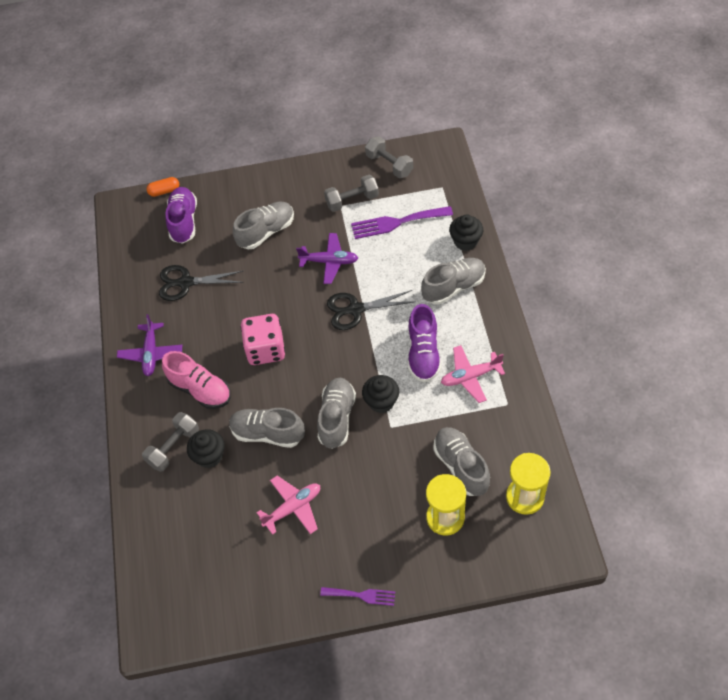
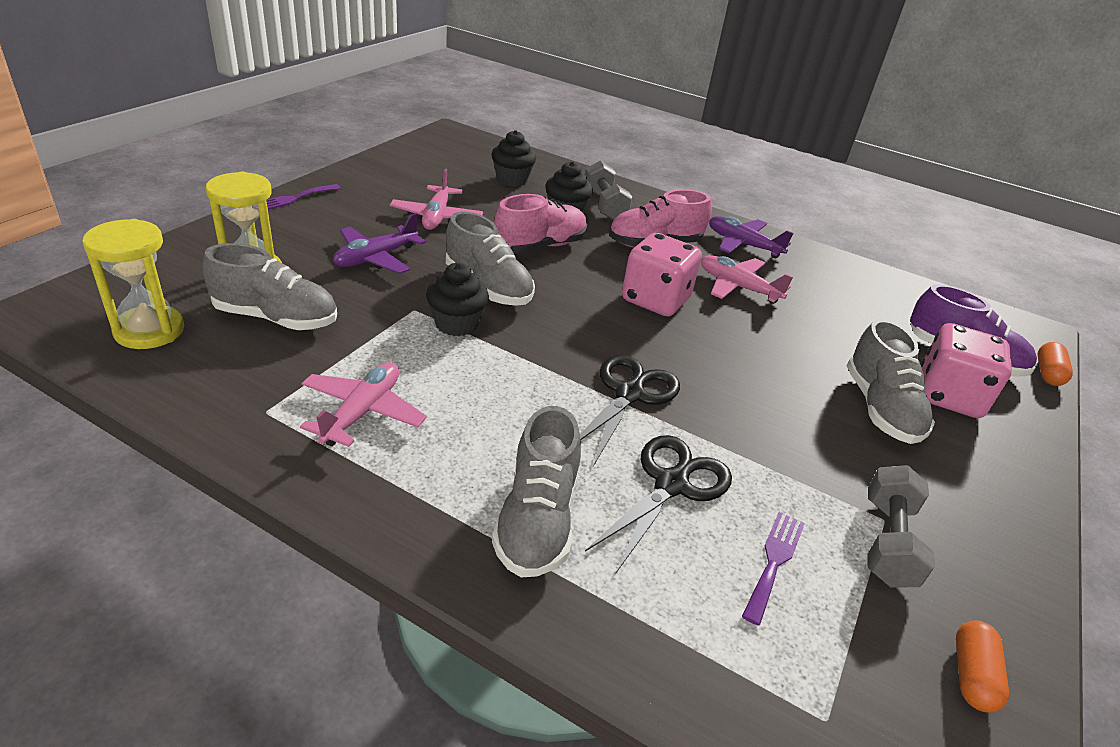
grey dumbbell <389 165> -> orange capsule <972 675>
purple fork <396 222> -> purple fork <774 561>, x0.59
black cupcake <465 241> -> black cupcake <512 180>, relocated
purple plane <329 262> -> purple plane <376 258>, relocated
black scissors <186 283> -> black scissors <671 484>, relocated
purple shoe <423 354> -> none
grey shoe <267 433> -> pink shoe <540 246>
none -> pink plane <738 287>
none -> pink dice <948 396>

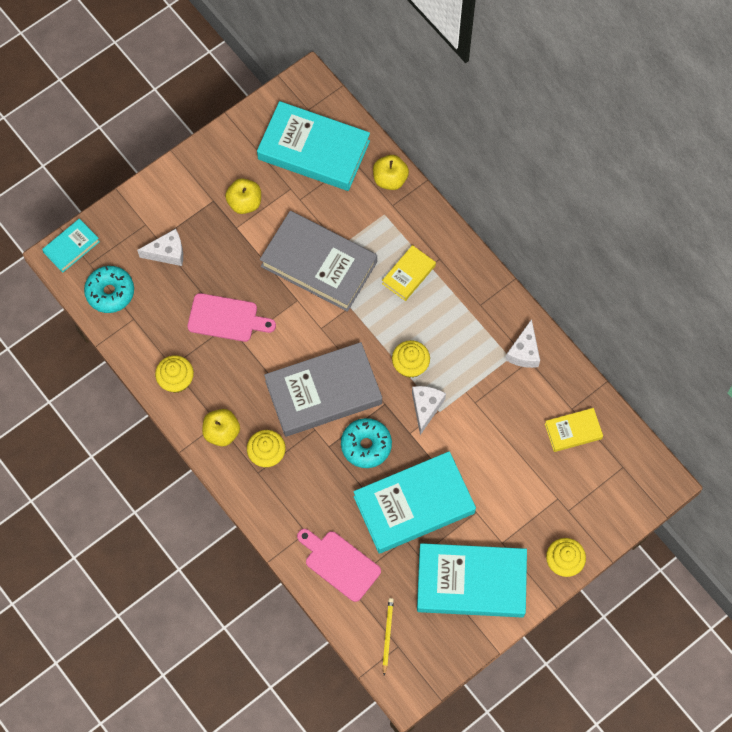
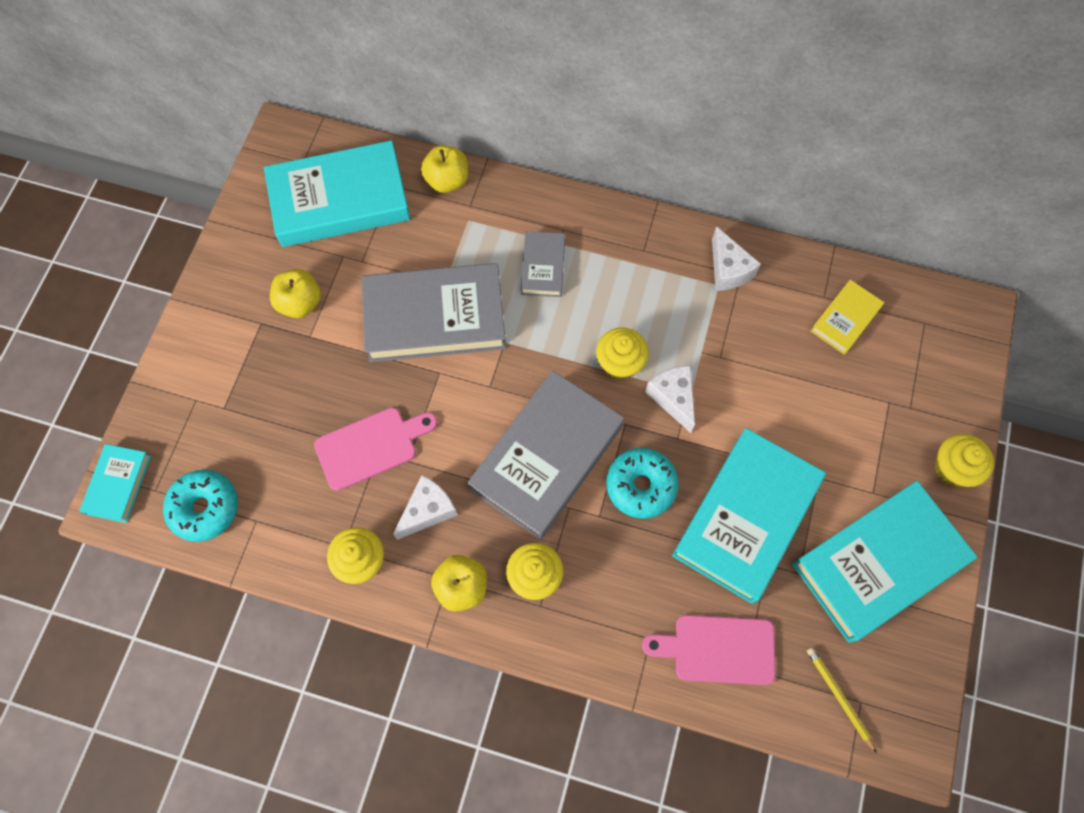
white cheese <167 253> -> white cheese <428 510>, relocated
yellow book <408 274> -> grey book <543 267>

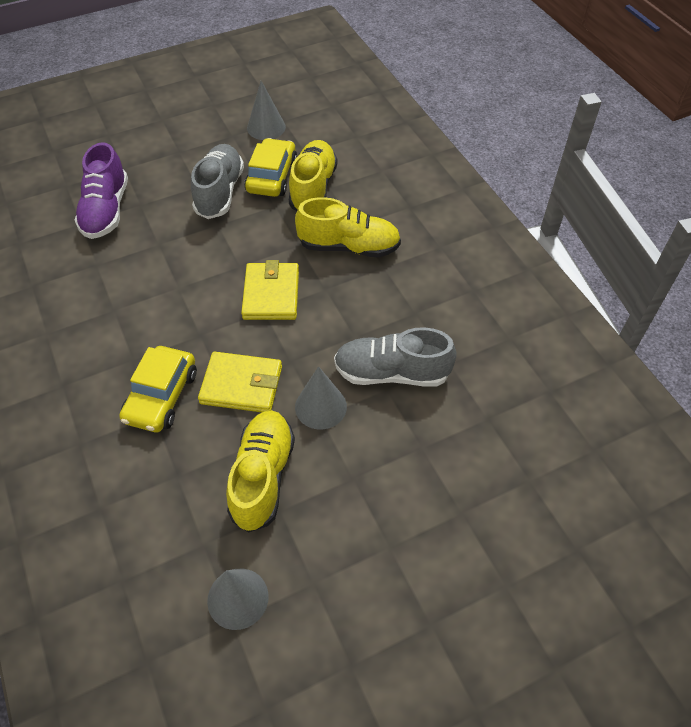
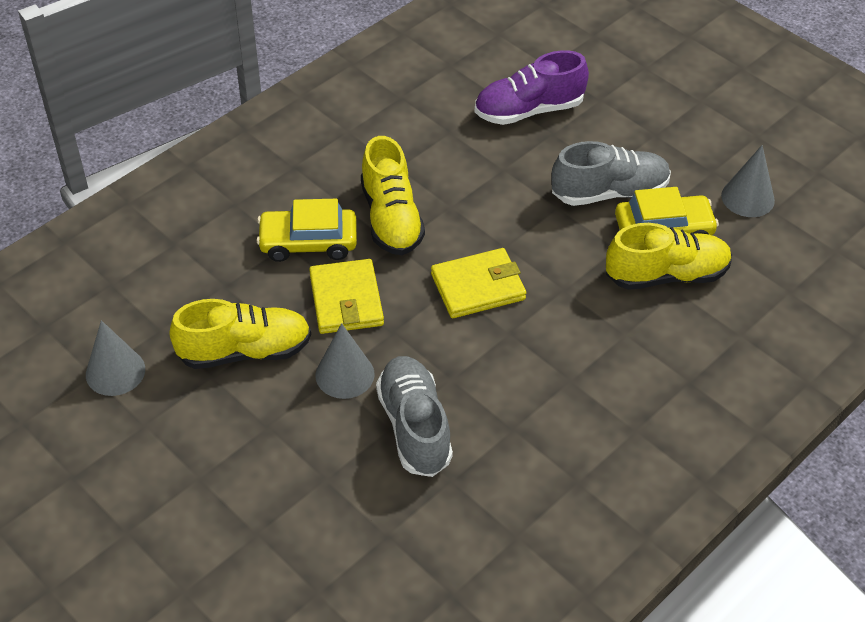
yellow shoe <348 246> -> yellow shoe <391 218>, relocated

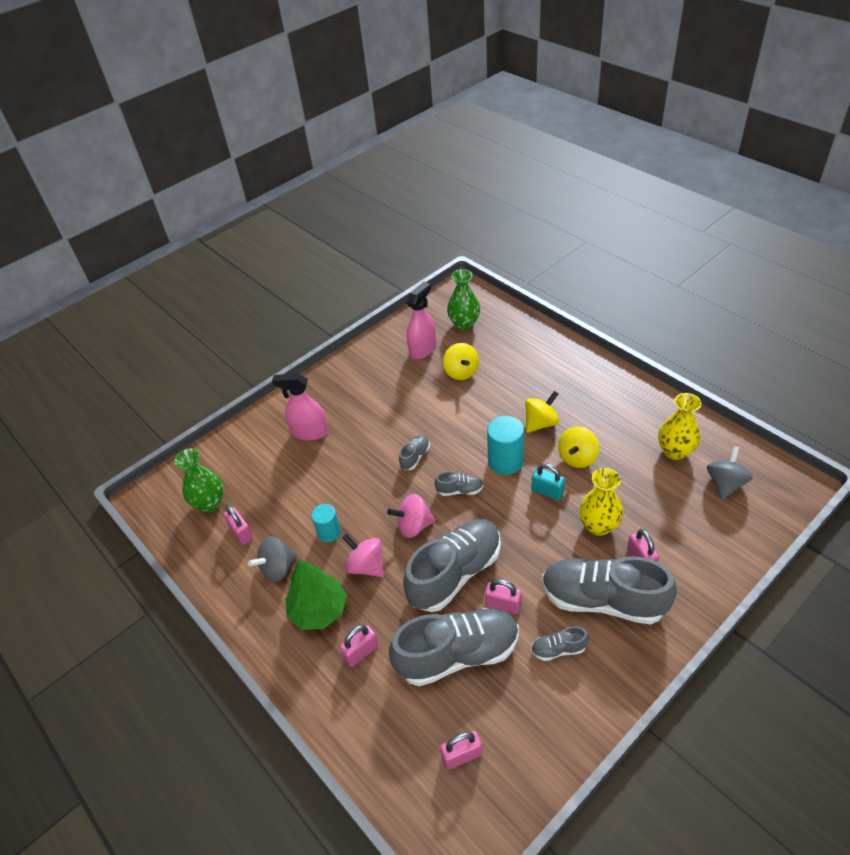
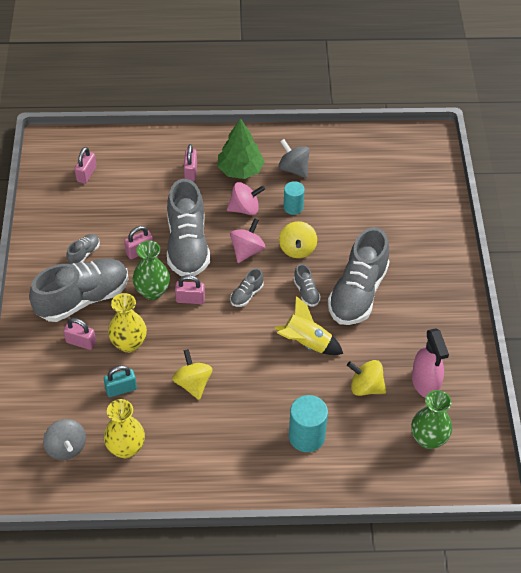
pink spray bottle <309 432> -> none
yellow spinning top <541 423> -> yellow spinning top <297 249>, relocated
turquoise cylinder <505 461> -> turquoise cylinder <306 437>, relocated
green vase <210 503> -> green vase <152 291>, relocated
turquoise padlock <547 491> -> turquoise padlock <121 389>, relocated
pink padlock <241 533> -> pink padlock <190 299>, relocated
grey spinning top <277 568> -> grey spinning top <293 169>, 45 degrees counterclockwise
grey shoe <458 654> -> grey shoe <358 293>, relocated
none -> yellow rocket <306 343>

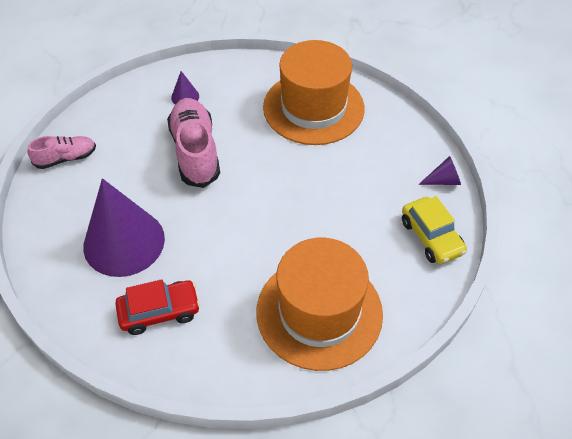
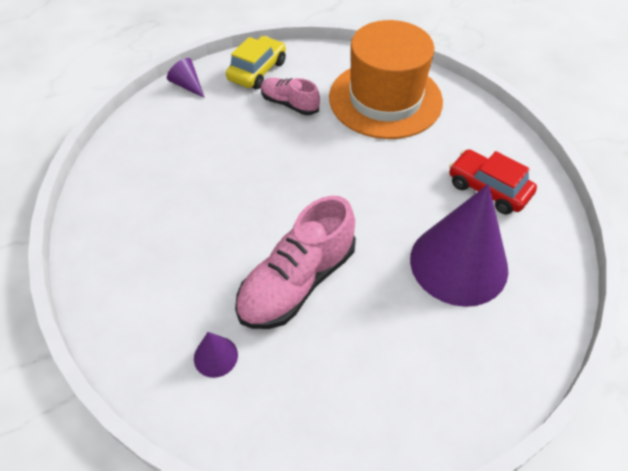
orange hat <313 108> -> none
pink shoe <66 158> -> pink shoe <289 104>, relocated

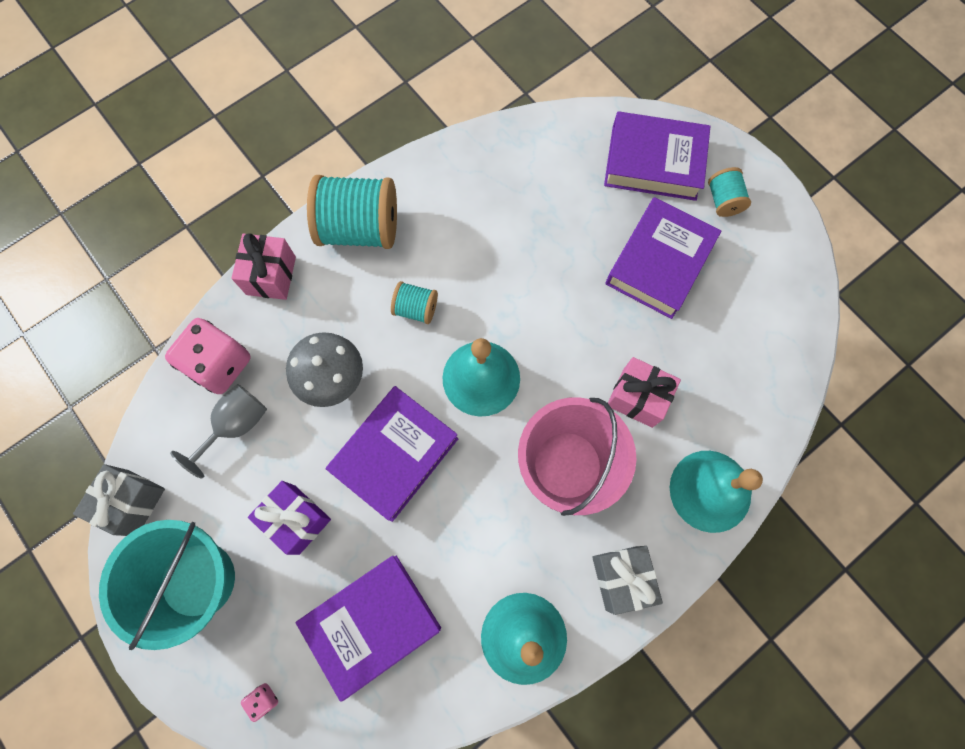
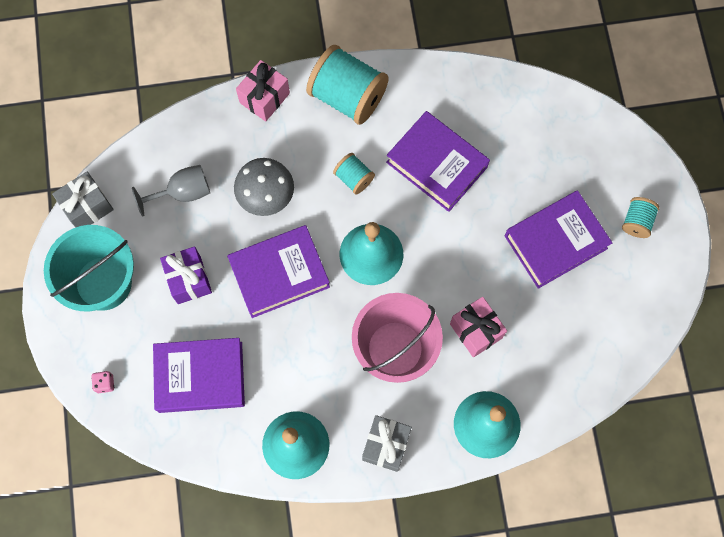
purple book <653 162> -> purple book <437 164>, relocated
pink dice <220 364> -> none

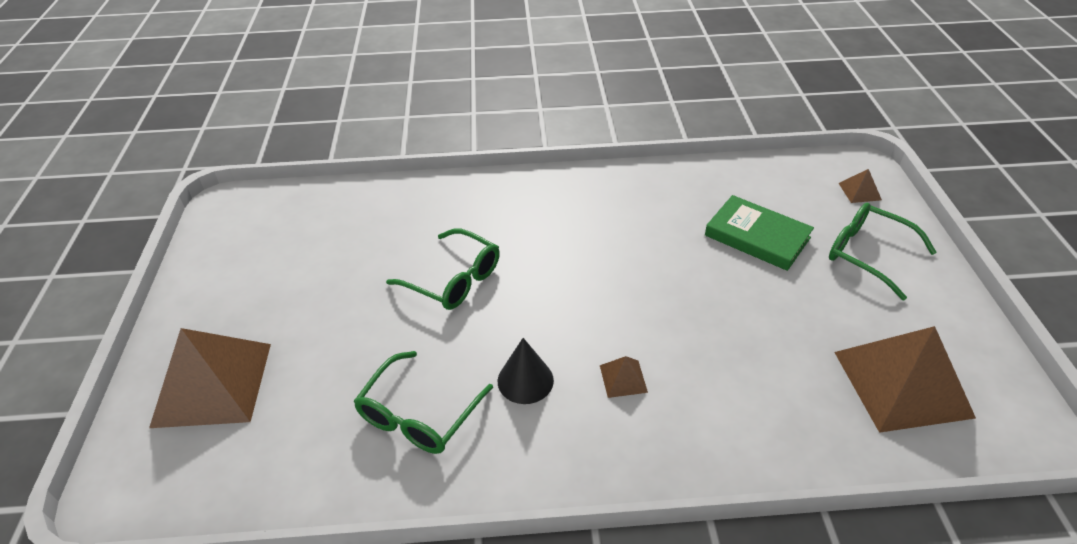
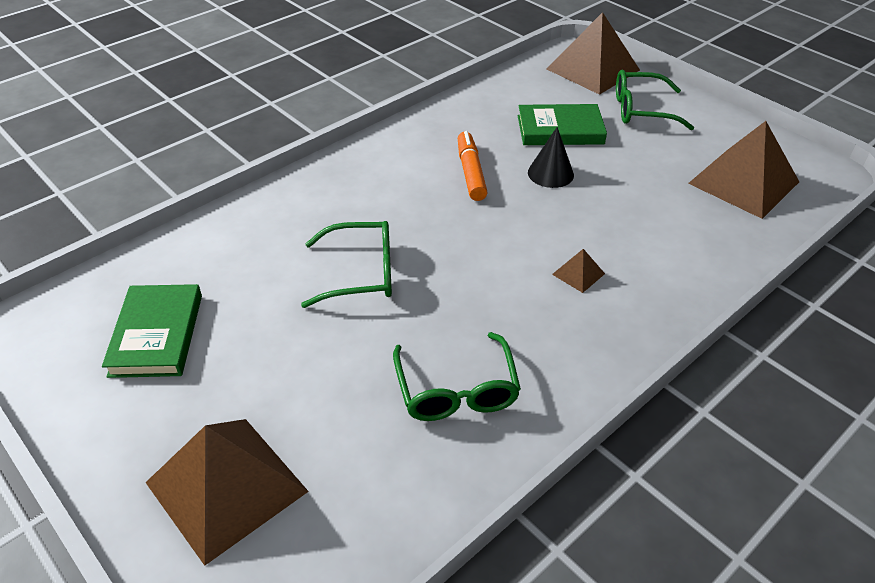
brown pyramid <859 191> -> brown pyramid <593 69>, x2.40
black cone <525 380> -> black cone <550 173>, relocated
none -> orange marker <470 172>
none -> green book <157 335>

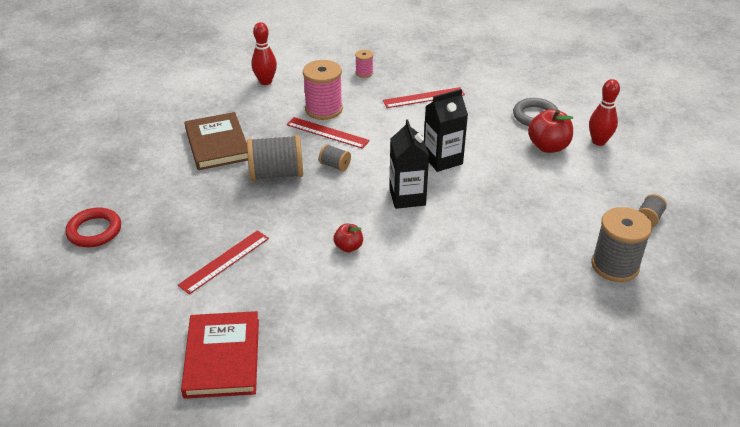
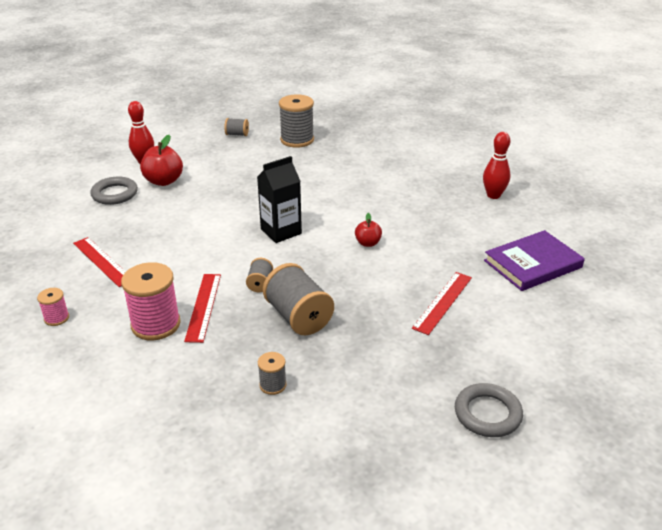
red bowling pin <265 82> -> red bowling pin <493 195>, relocated
black carton <442 160> -> none
brown book <217 144> -> grey spool <273 385>
red ring <94 231> -> grey ring <487 414>
red ruler <224 261> -> red ruler <443 302>, 75 degrees counterclockwise
red book <222 357> -> purple book <532 264>

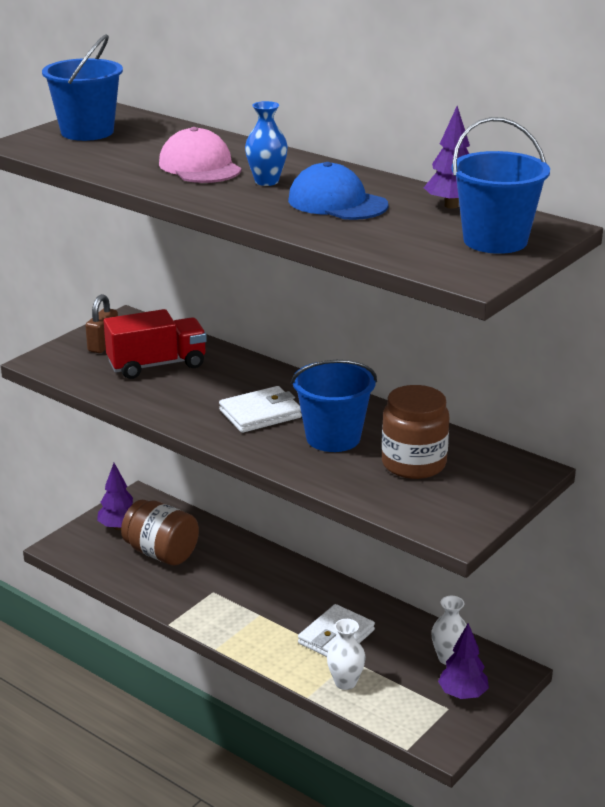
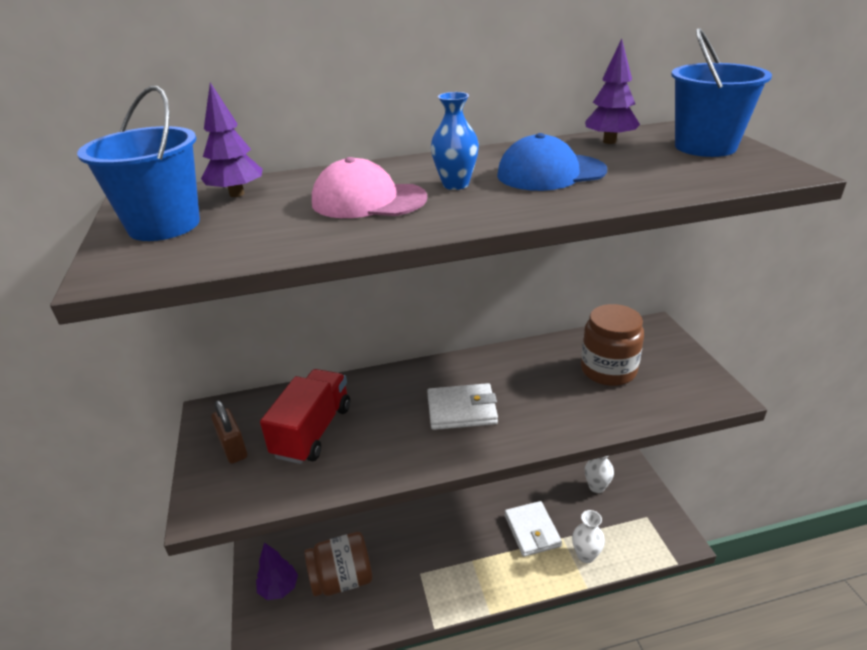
blue bucket <333 438> -> none
white wallet <260 414> -> white wallet <461 410>, 75 degrees clockwise
purple tree <462 694> -> purple tree <237 194>, relocated

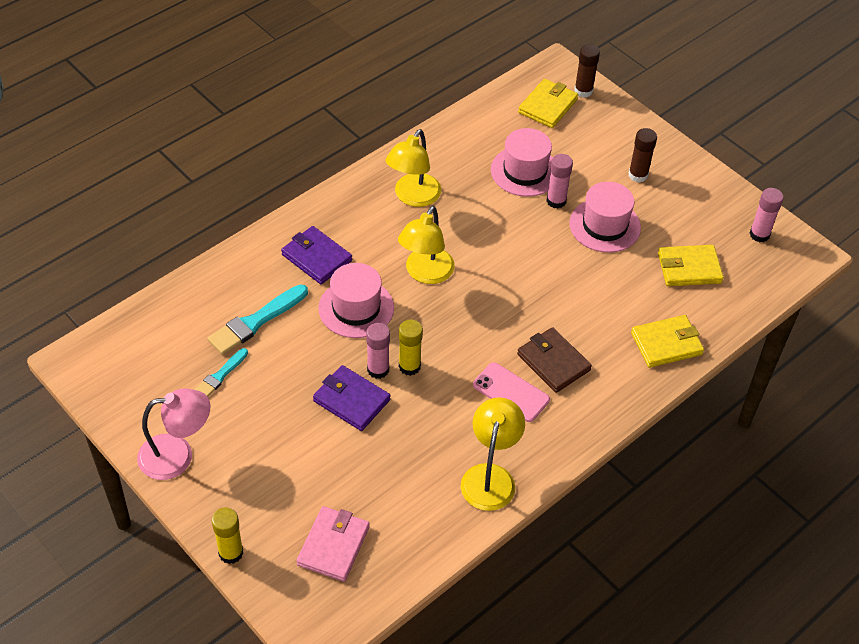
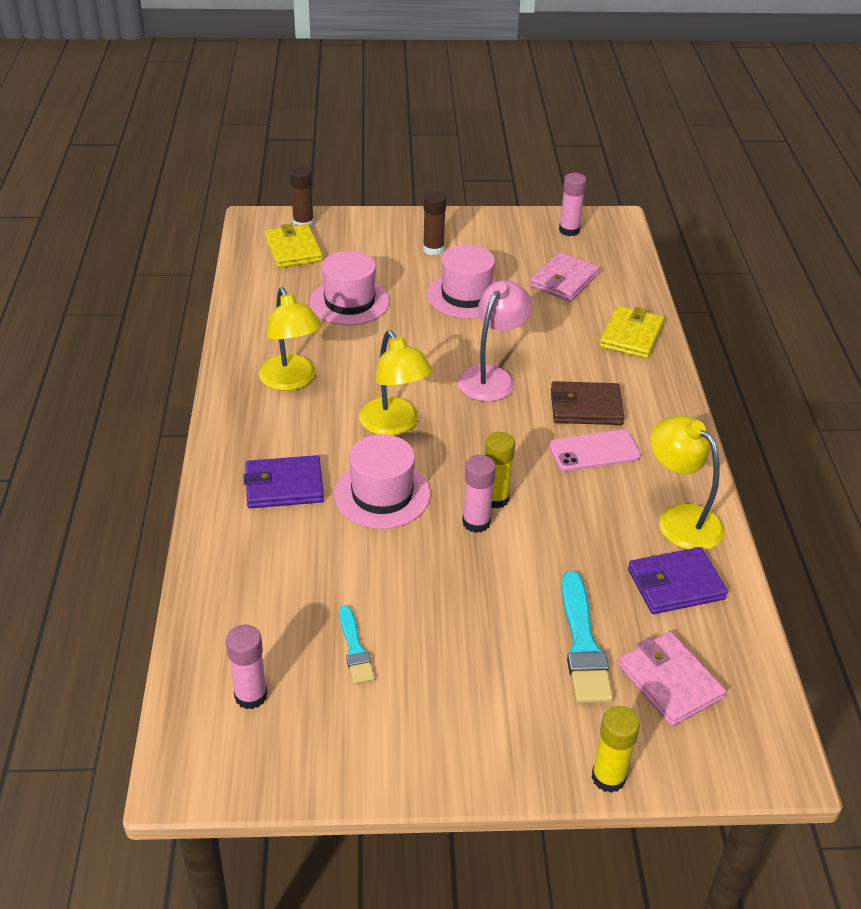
pink glue stick <556 201> -> pink glue stick <251 695>, relocated
yellow wallet <689 268> -> pink wallet <564 280>
turquoise brush <256 322> -> turquoise brush <582 644>, relocated
purple wallet <351 400> -> purple wallet <675 584>, relocated
pink lamp <177 455> -> pink lamp <492 377>, relocated

